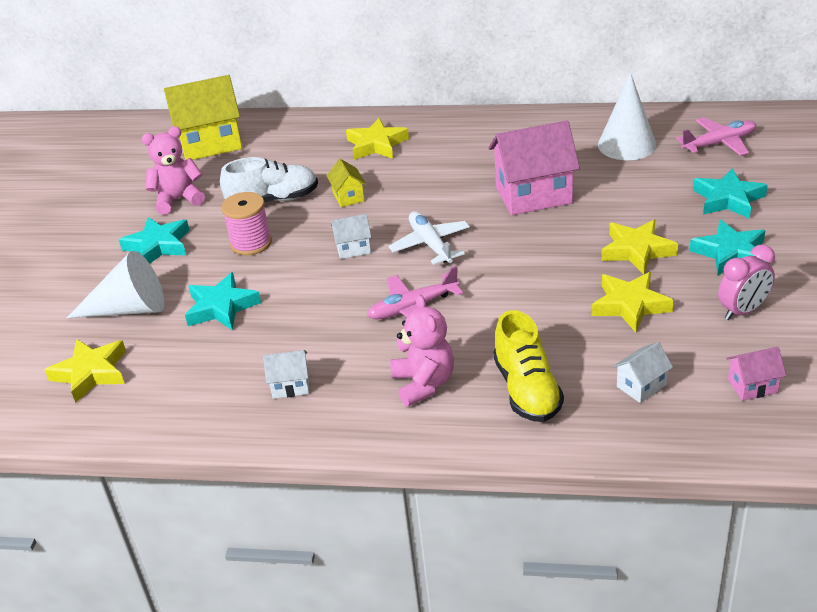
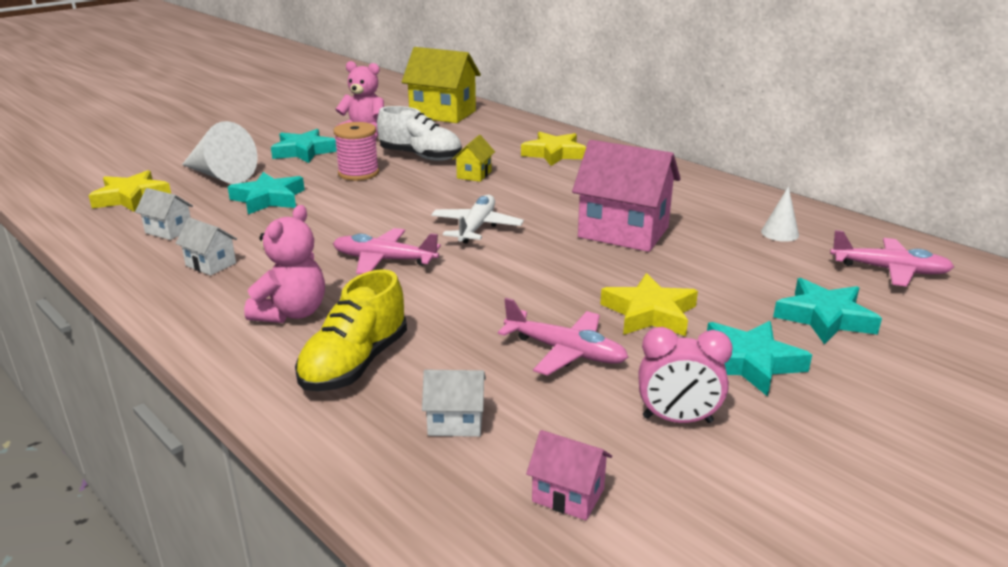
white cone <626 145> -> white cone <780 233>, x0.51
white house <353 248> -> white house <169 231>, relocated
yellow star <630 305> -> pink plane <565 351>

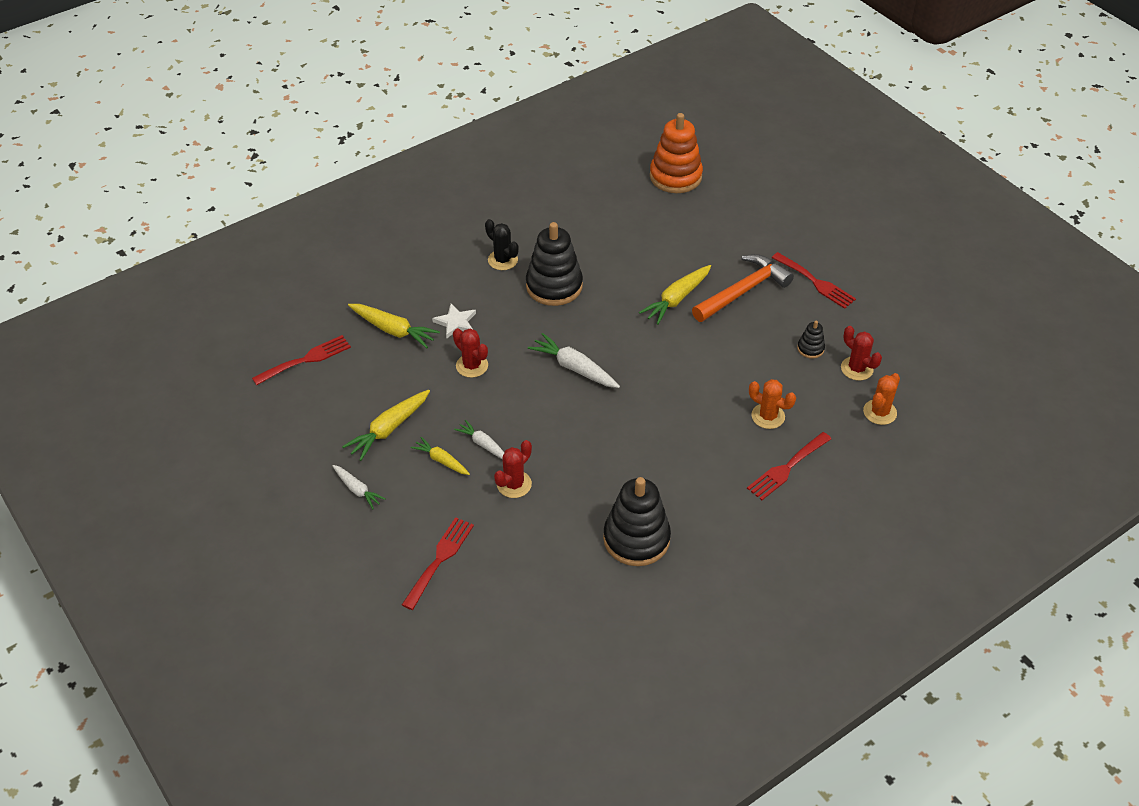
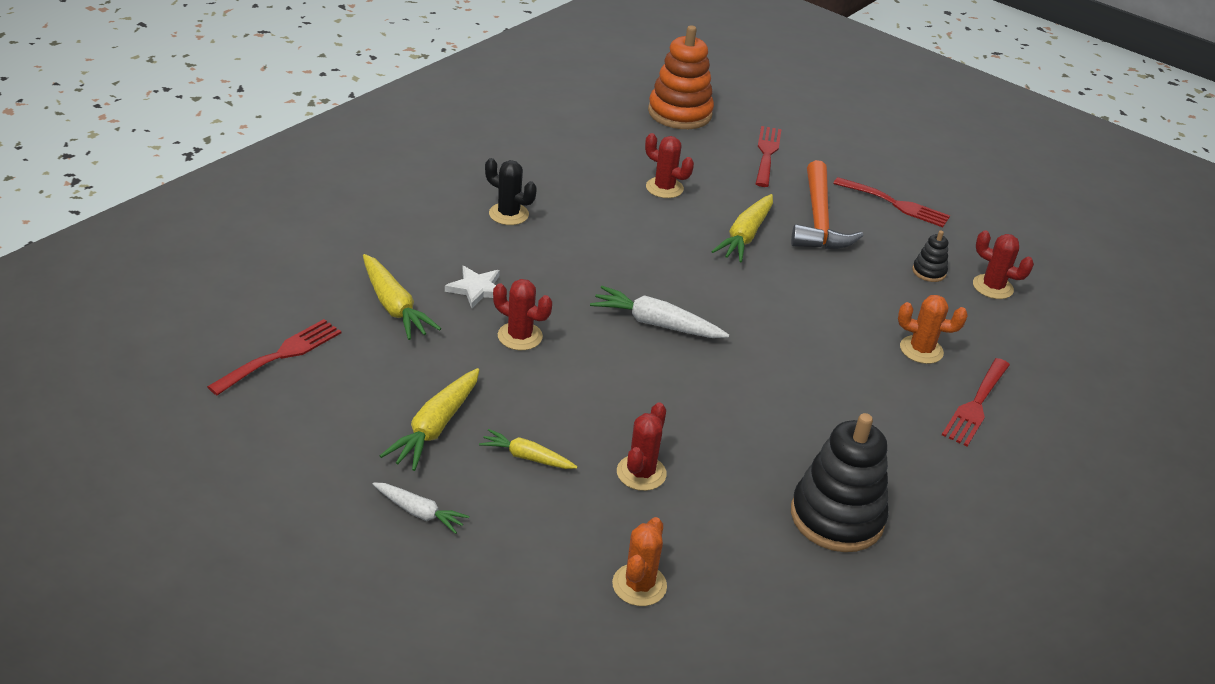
black stacking toy <554 286> -> none
orange hammer <743 291> -> orange hammer <819 220>, 150 degrees clockwise
yellow carrot <393 330> -> yellow carrot <394 306>, 45 degrees clockwise
orange cactus <879 412> -> orange cactus <639 585>, relocated
white carrot <483 444> -> none
red fork <439 559> -> red fork <767 154>, relocated
none -> red cactus <664 188>

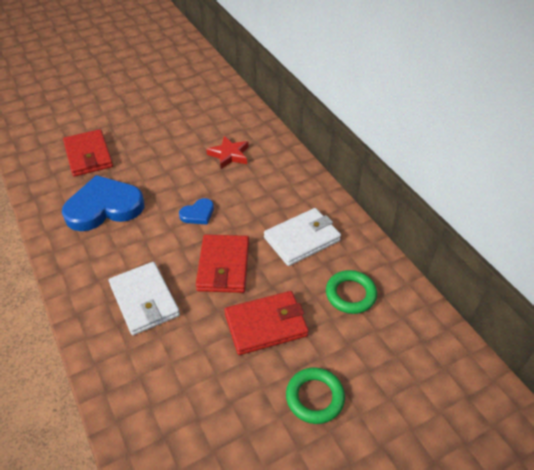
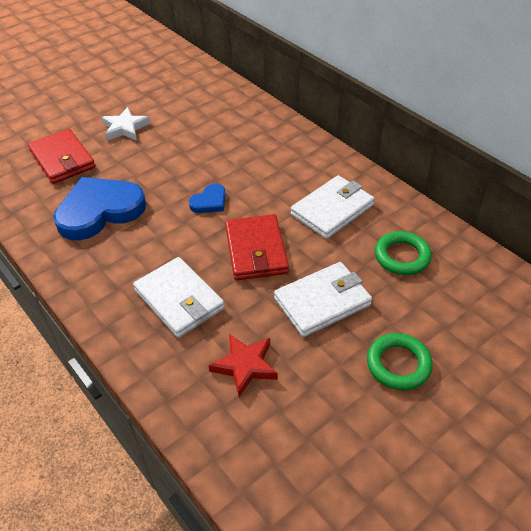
red star <229 155> -> red star <245 366>, relocated
red wallet <266 325> -> white wallet <322 302>
none -> white star <125 128>

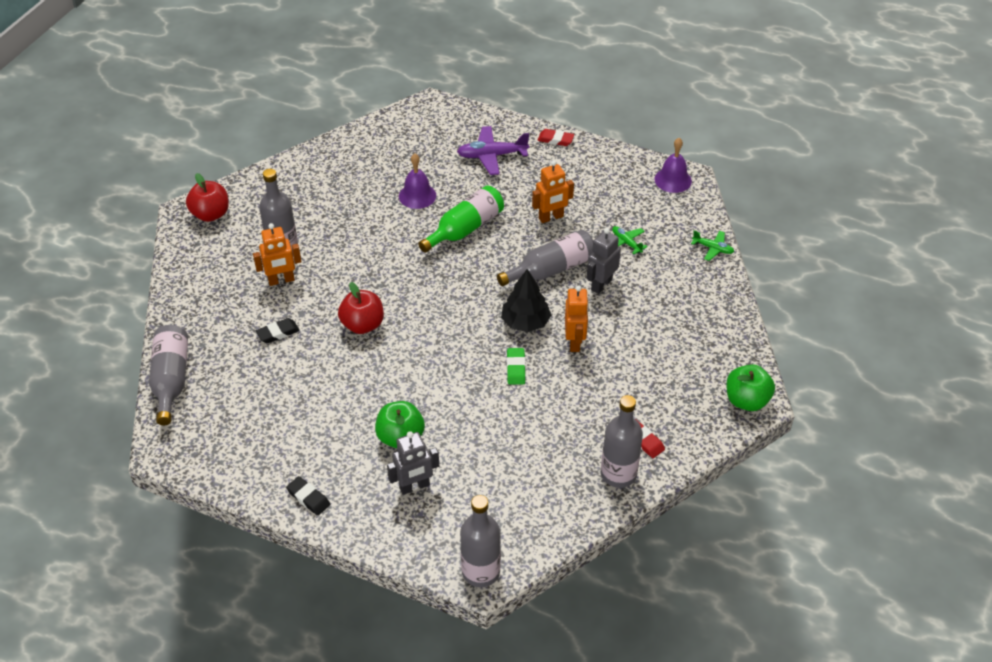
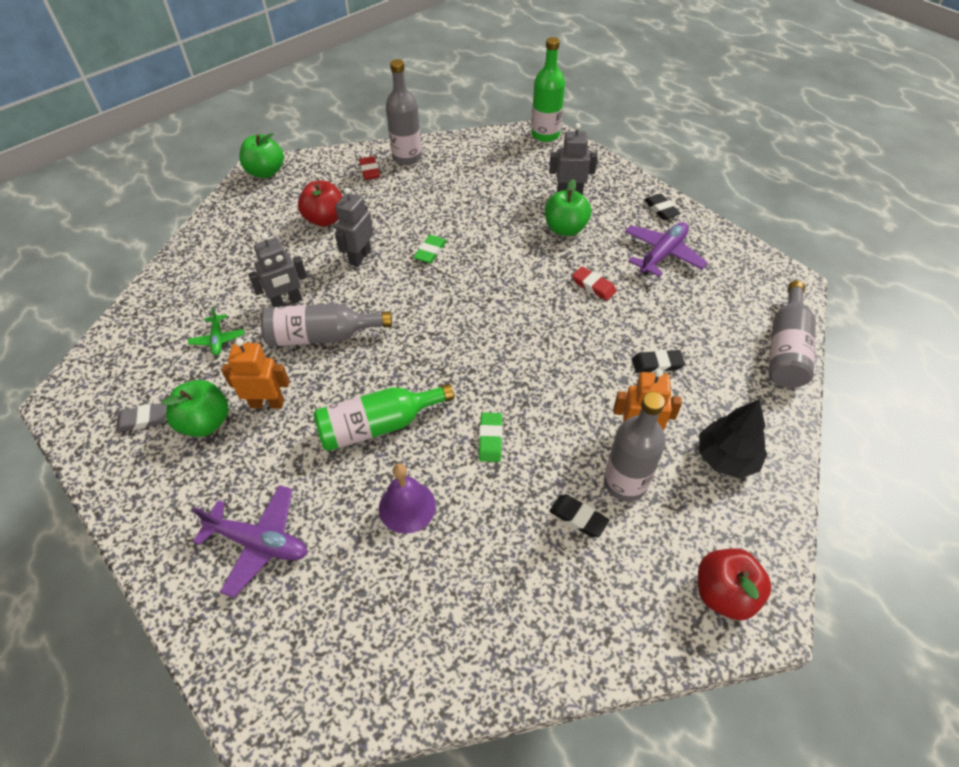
red eraser <555 140> -> red eraser <593 286>, relocated
purple bell <673 180> -> none
green plane <713 248> -> none
black tree <525 322> -> black tree <726 457>, relocated
red apple <363 325> -> red apple <325 219>, relocated
orange robot <574 342> -> grey robot <360 257>
grey bottle <481 571> -> green bottle <545 134>
none -> purple plane <662 254>
none -> green apple <205 422>
none -> grey eraser <143 419>
none -> green eraser <490 439>
none -> black eraser <578 517>

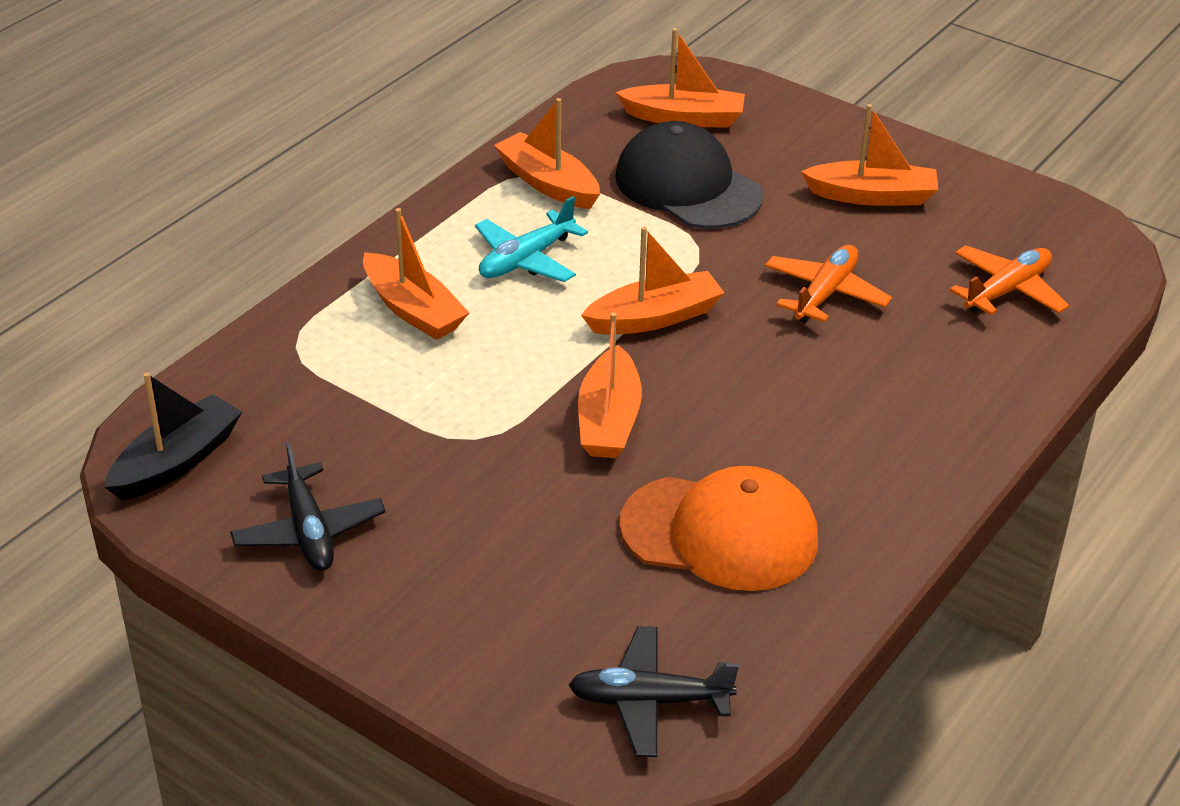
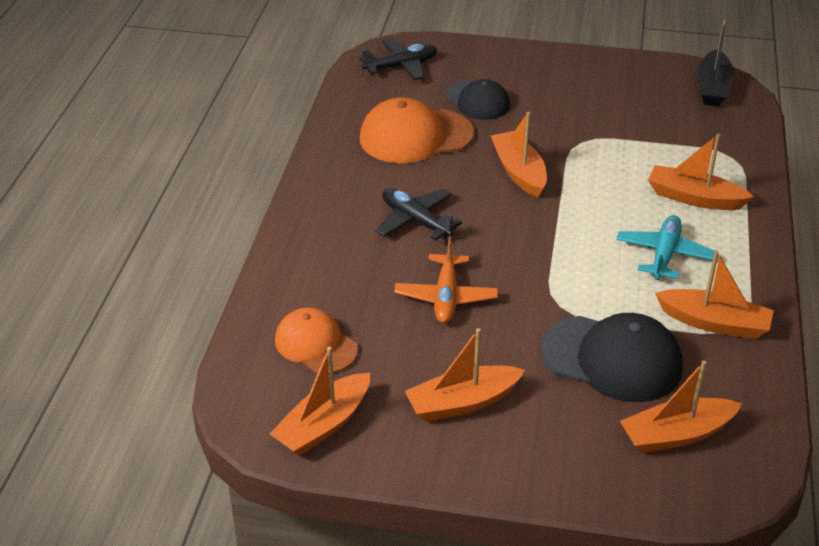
orange boat <654 317> -> orange boat <323 425>, relocated
orange plane <1007 291> -> orange cap <315 345>
black plane <308 531> -> black plane <416 221>, relocated
none -> black cap <478 101>

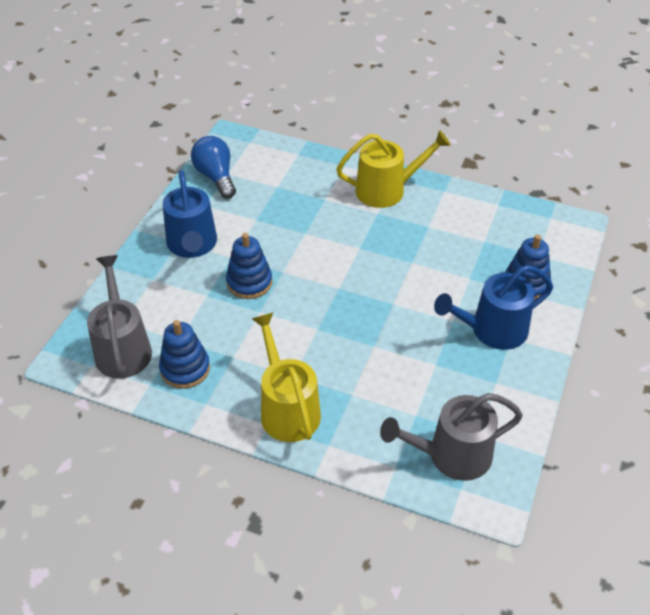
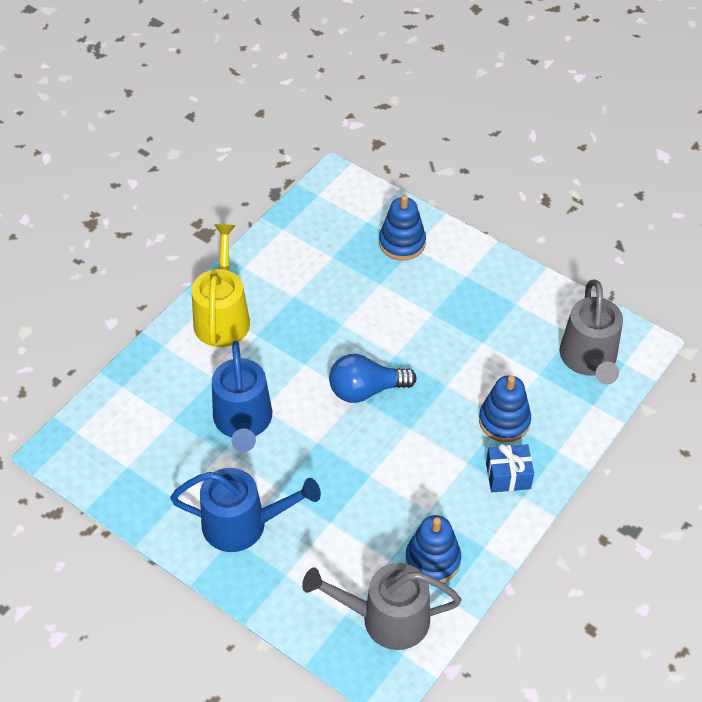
blue light bulb <216 177> -> blue light bulb <366 390>, relocated
blue stacking toy <249 282> -> blue stacking toy <504 421>, relocated
blue watering can <492 330> -> blue watering can <243 421>, relocated
yellow watering can <287 409> -> blue gift <508 476>

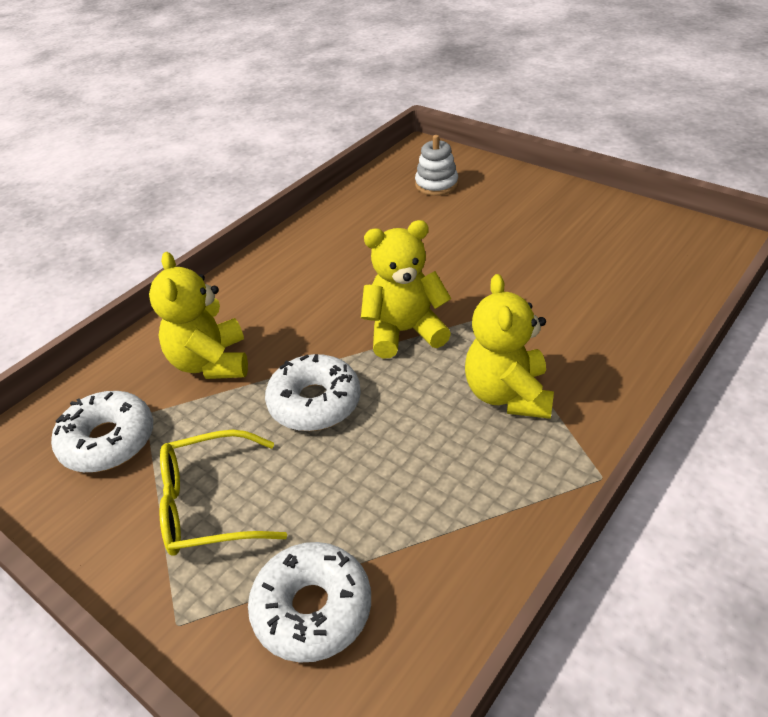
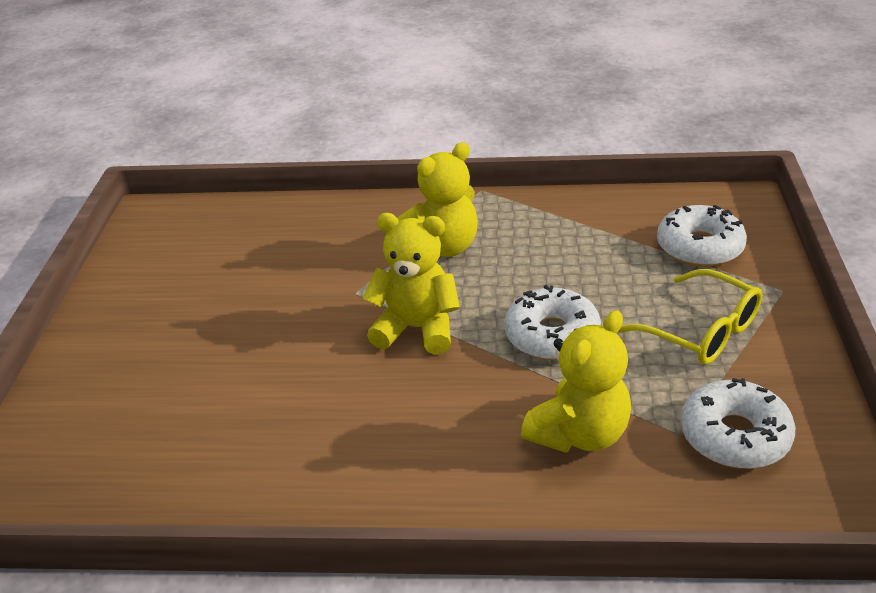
white stacking toy <436 184> -> none
yellow teddy bear <405 332> -> yellow teddy bear <417 328>, 150 degrees clockwise

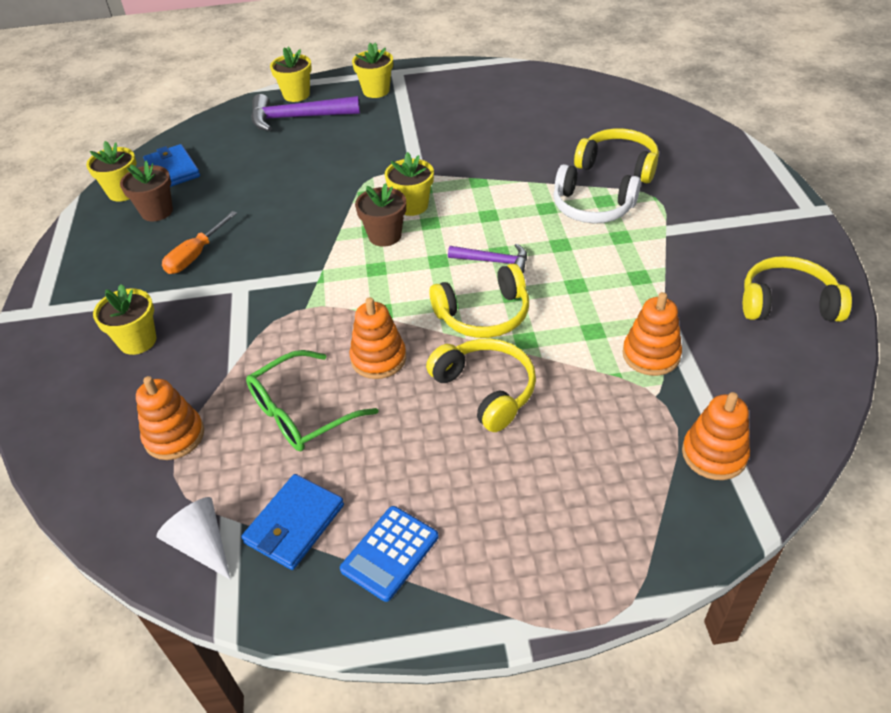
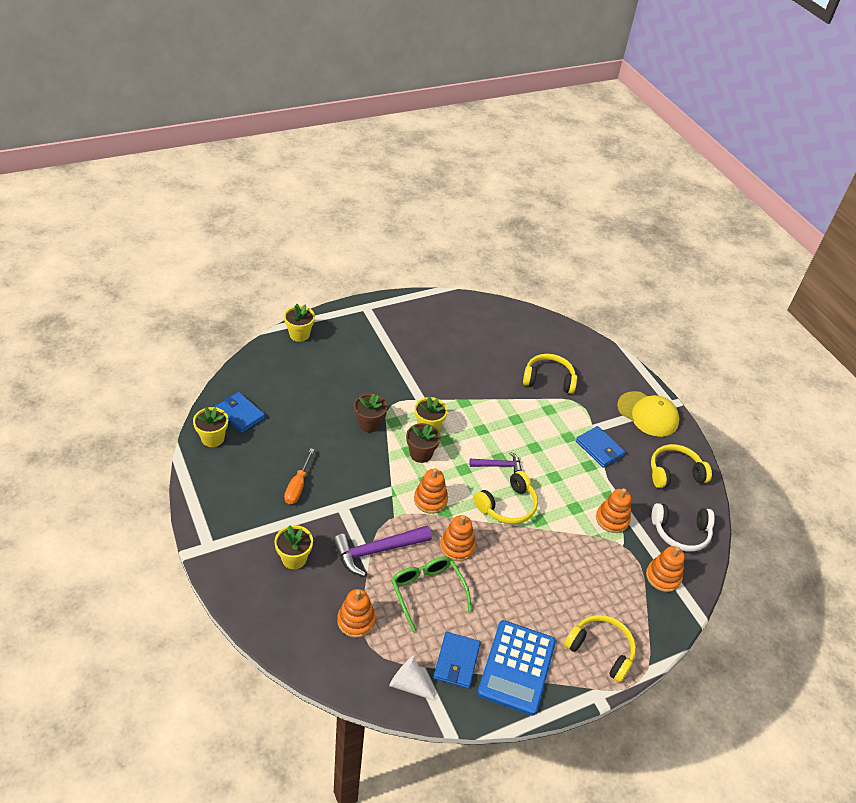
yellow flower pot <376 91> -> none
purple hammer <297 118> -> purple hammer <376 551>, relocated
brown flower pot <157 211> -> brown flower pot <369 424>, relocated
white headphones <592 207> -> white headphones <680 532>, relocated
yellow headphones <486 390> -> yellow headphones <600 650>, relocated
green glasses <301 413> -> green glasses <427 591>, 120 degrees clockwise
blue calculator <390 553> -> blue calculator <517 667>, x1.73
none -> yellow cap <648 414>
none -> blue wallet <599 448>
none -> orange stacking toy <430 500>

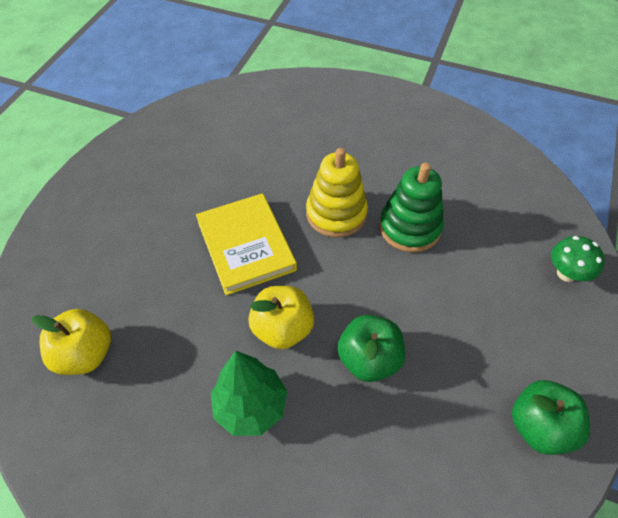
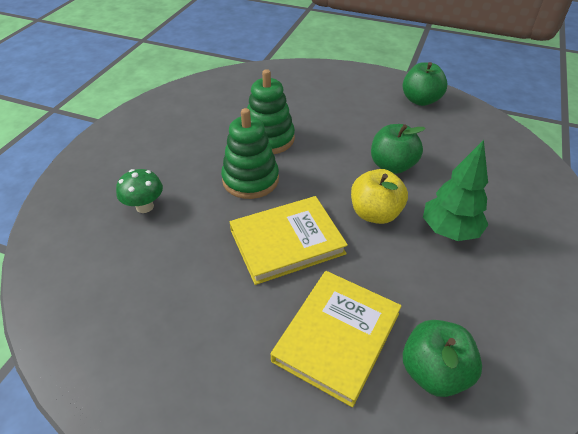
yellow stacking toy <336 213> -> green stacking toy <250 180>
green mushroom <566 273> -> green mushroom <145 206>, relocated
yellow apple <85 354> -> green apple <434 372>
none -> yellow book <337 337>

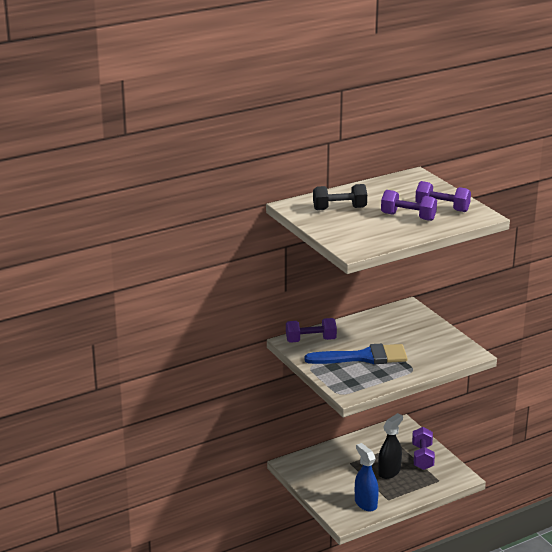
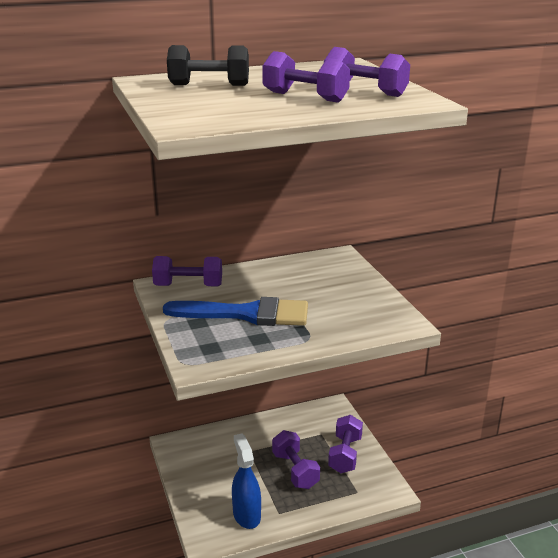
black spray bottle <389 472> -> purple dumbbell <295 470>

